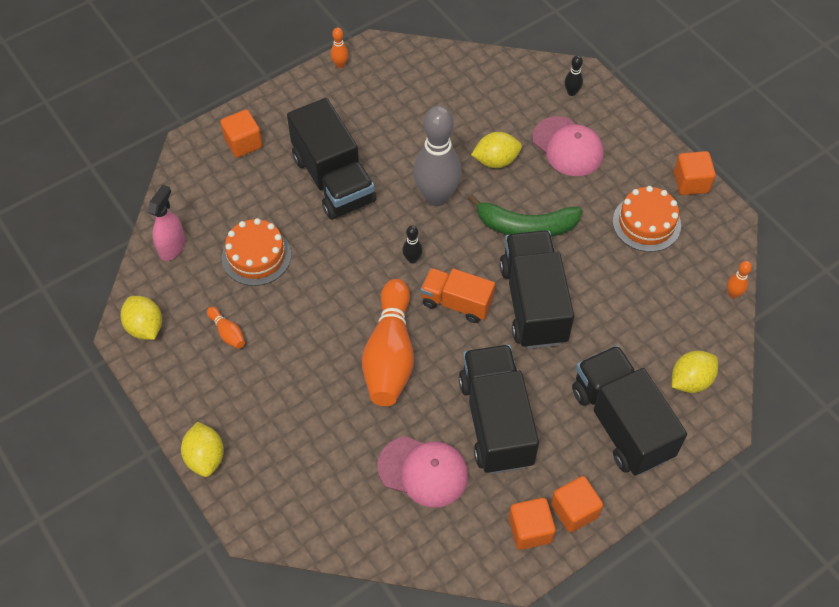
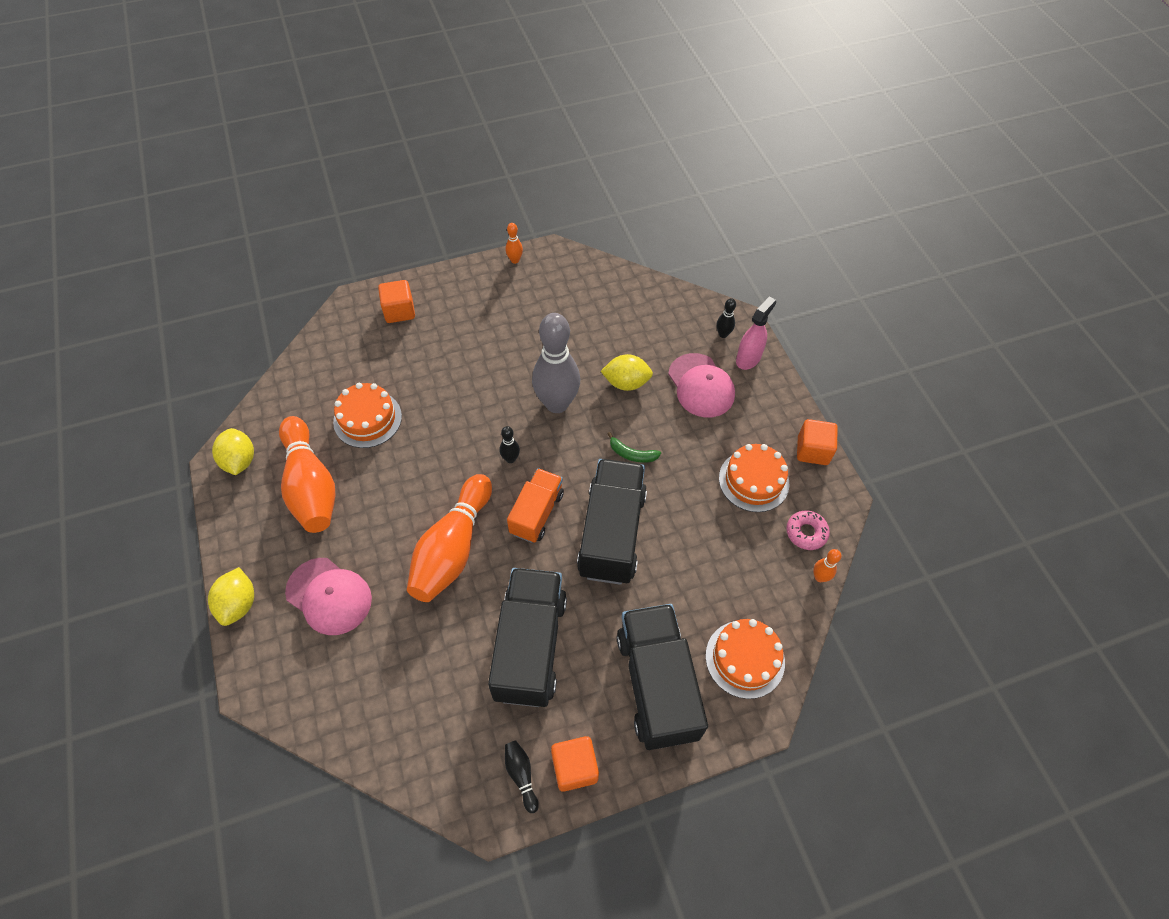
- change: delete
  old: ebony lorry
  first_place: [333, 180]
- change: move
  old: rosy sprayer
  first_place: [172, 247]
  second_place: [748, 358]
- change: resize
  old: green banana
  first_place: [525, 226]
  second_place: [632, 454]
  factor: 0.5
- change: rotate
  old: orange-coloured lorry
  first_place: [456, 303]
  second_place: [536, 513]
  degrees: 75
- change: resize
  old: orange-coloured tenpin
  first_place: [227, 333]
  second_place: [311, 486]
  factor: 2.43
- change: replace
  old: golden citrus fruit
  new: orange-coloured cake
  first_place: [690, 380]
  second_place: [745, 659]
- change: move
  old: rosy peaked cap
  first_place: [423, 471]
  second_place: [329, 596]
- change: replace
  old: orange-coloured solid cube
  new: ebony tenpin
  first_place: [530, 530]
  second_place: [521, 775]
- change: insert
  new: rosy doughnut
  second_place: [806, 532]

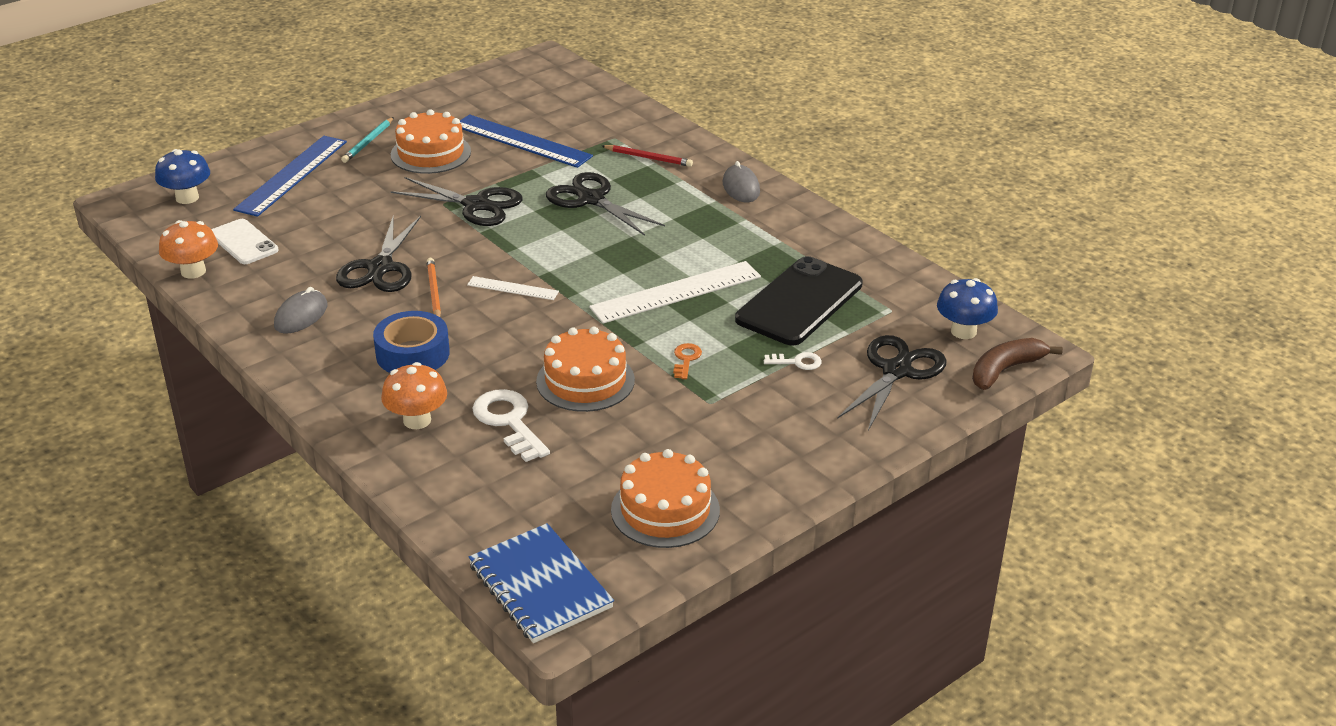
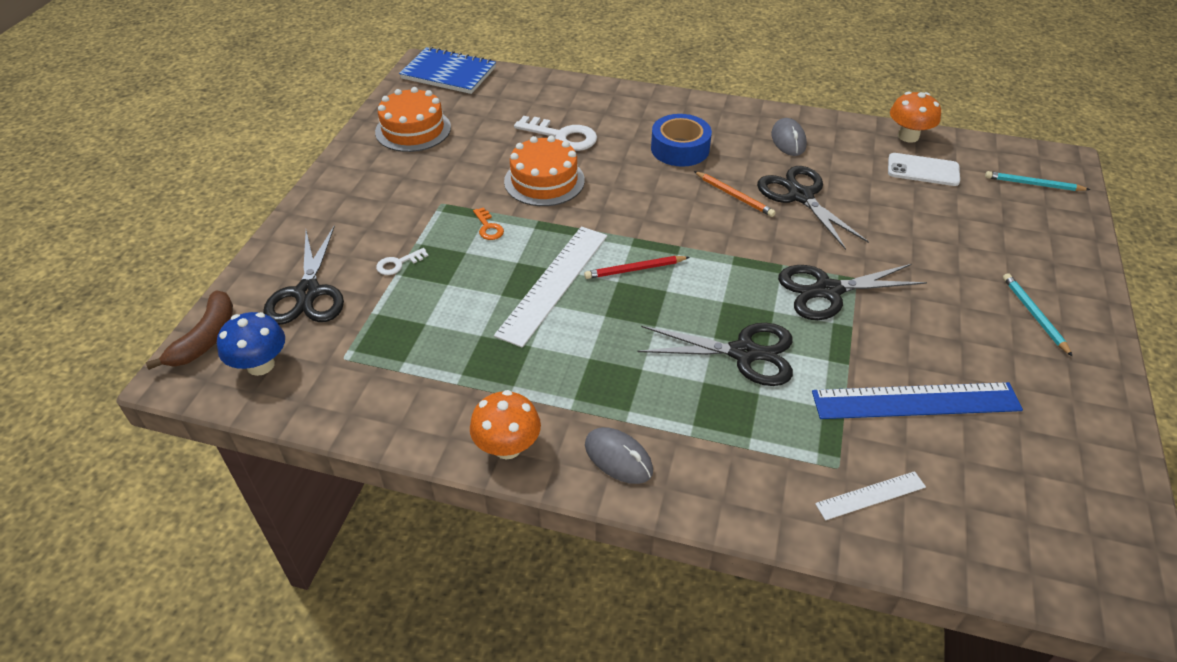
- change: delete
  old: orange-coloured cake
  first_place: [431, 153]
- change: delete
  old: blue straightedge
  first_place: [292, 175]
- change: move
  old: crimson pencil
  first_place: [648, 158]
  second_place: [635, 269]
- change: replace
  old: blue toadstool
  new: turquoise pencil
  first_place: [187, 198]
  second_place: [1033, 184]
- change: delete
  old: ebony phone
  first_place: [799, 302]
- change: move
  old: pure white straightedge
  first_place: [512, 288]
  second_place: [870, 495]
- change: move
  old: orange-coloured toadstool
  first_place: [417, 420]
  second_place: [507, 447]

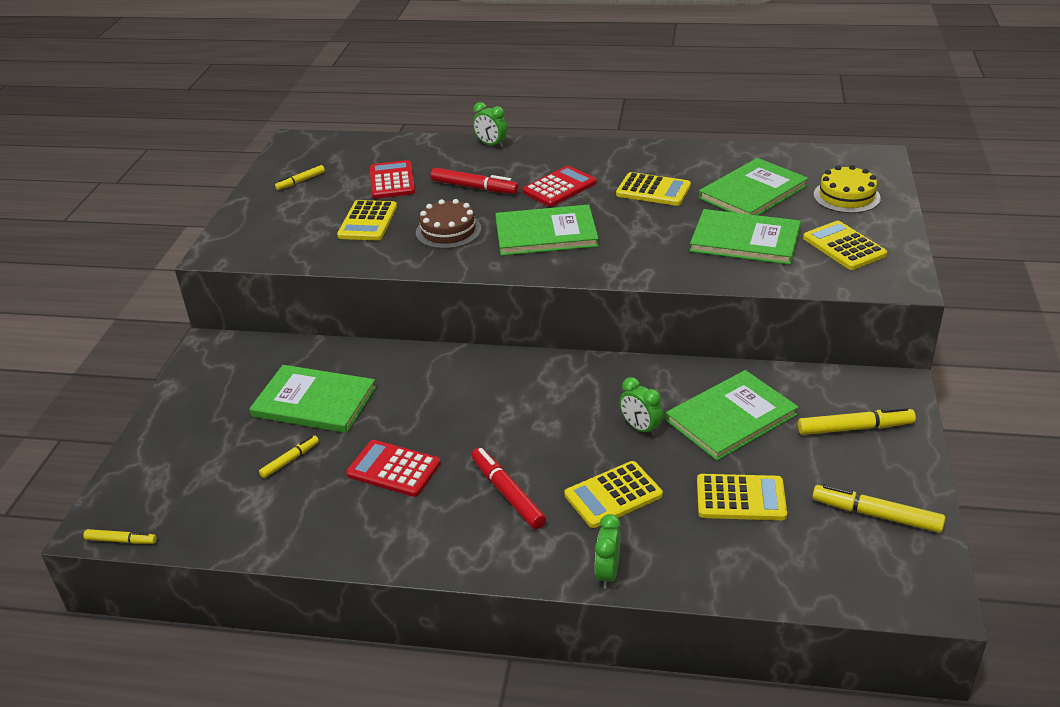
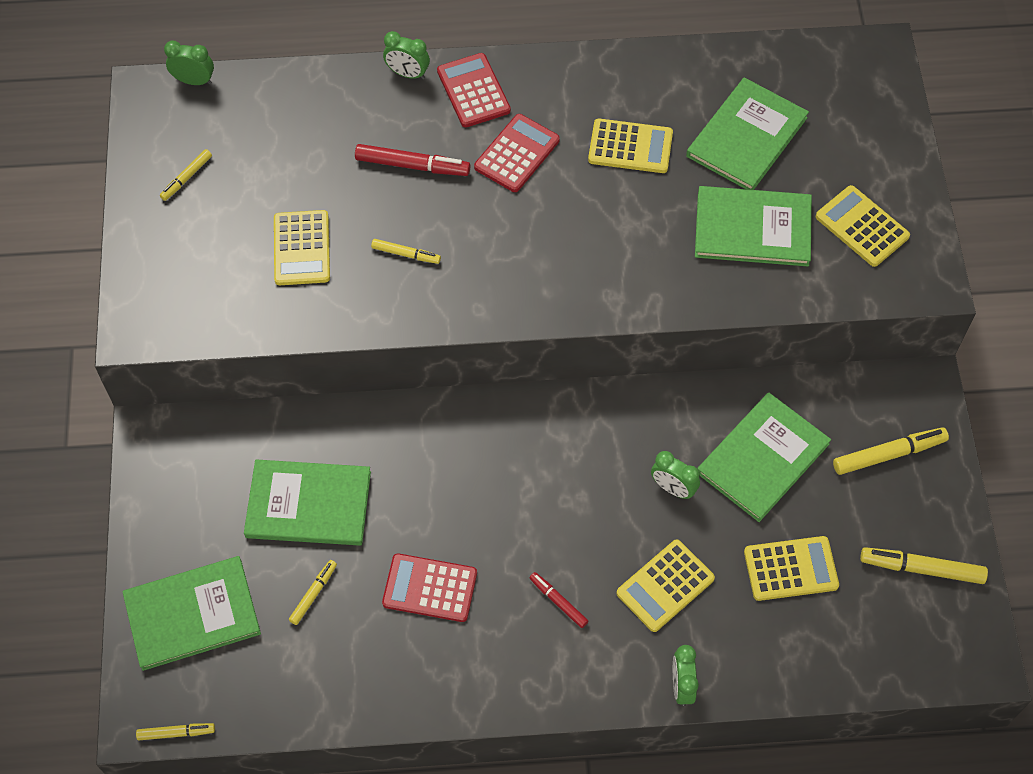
- change: move
  old: crimson pocket calculator
  first_place: [392, 181]
  second_place: [473, 91]
- change: delete
  old: golden cake
  first_place: [846, 196]
- change: replace
  old: dark brown cake
  new: golden marker pen
  first_place: [448, 231]
  second_place: [406, 254]
- change: move
  old: green hardcover
  first_place: [546, 233]
  second_place: [192, 614]
- change: resize
  old: crimson marker pen
  first_place: [507, 493]
  second_place: [558, 602]
  factor: 0.59
- change: insert
  new: green bedside clock
  second_place: [194, 81]

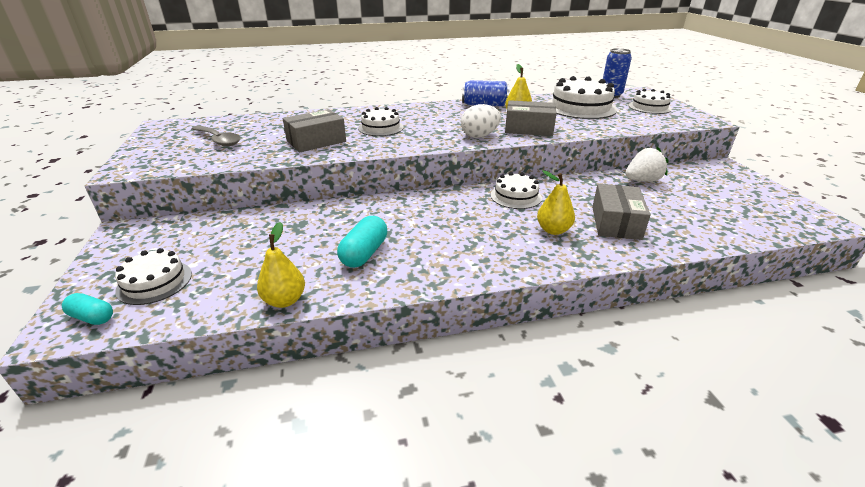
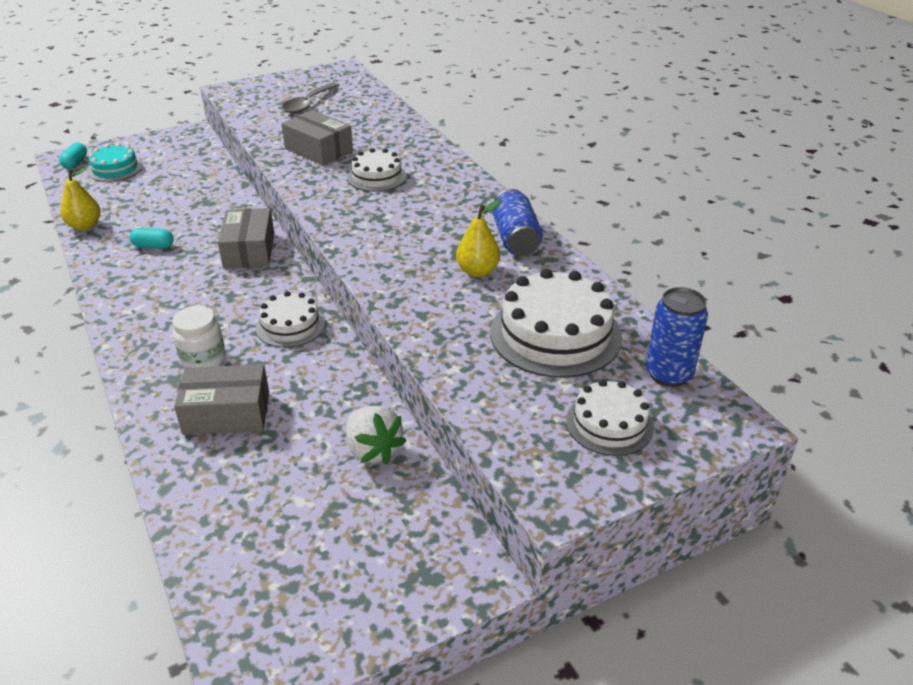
- change: move
  old: grey package
  first_place: [528, 129]
  second_place: [249, 250]
- change: delete
  old: pure white egg
  first_place: [479, 136]
- change: replace
  old: golden toy pear
  new: pure white jam jar
  first_place: [553, 230]
  second_place: [203, 359]
- change: resize
  old: turquoise pill
  first_place: [364, 253]
  second_place: [153, 246]
  factor: 0.64
- change: recolor
  old: pure white cake
  new: turquoise cake
  first_place: [154, 282]
  second_place: [115, 169]

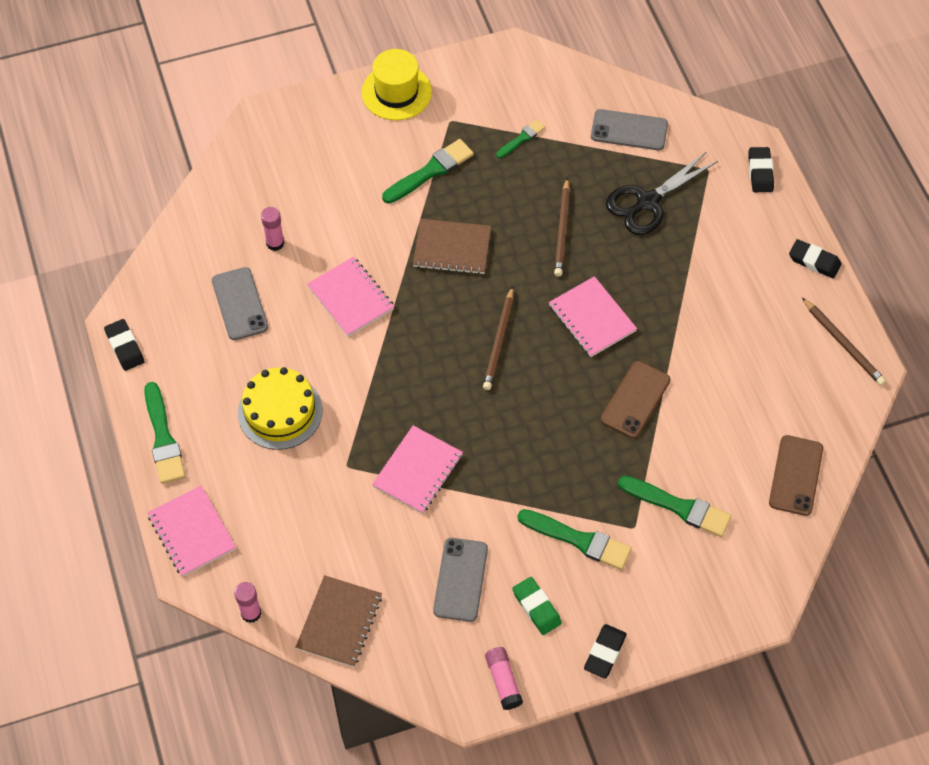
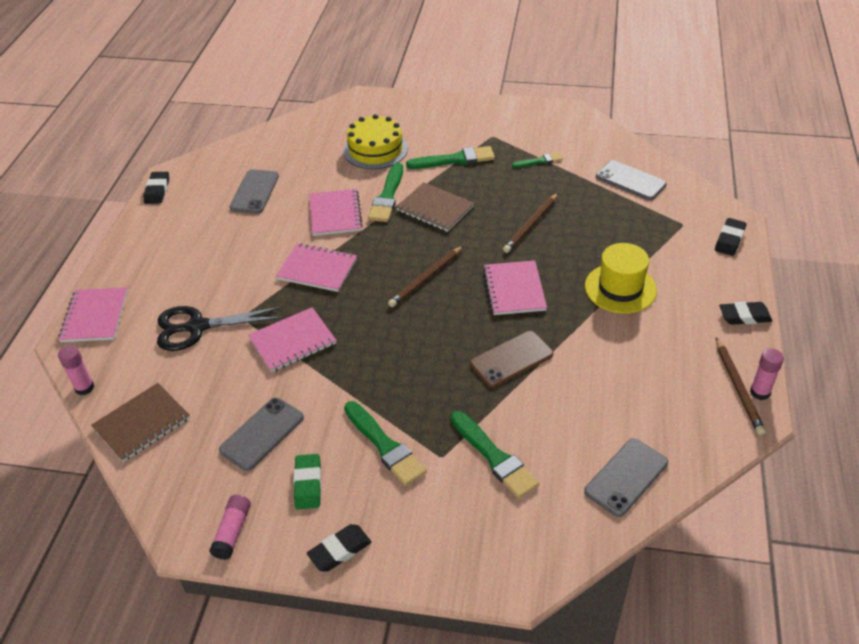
- change: move
  old: golden tall hat
  first_place: [396, 92]
  second_place: [620, 288]
- change: move
  old: ebony pair of scissors
  first_place: [647, 202]
  second_place: [197, 327]
- change: move
  old: rosy stick of glue
  first_place: [275, 243]
  second_place: [760, 392]
- change: rotate
  old: ebony pencil eraser
  first_place: [814, 261]
  second_place: [744, 316]
  degrees: -60
- change: move
  old: golden cake
  first_place: [280, 411]
  second_place: [375, 149]
- change: move
  old: green paint brush
  first_place: [163, 438]
  second_place: [387, 196]
- change: recolor
  old: dark brown phone
  new: grey phone
  first_place: [796, 475]
  second_place: [626, 477]
- change: insert
  new: rosy notebook
  second_place: [317, 269]

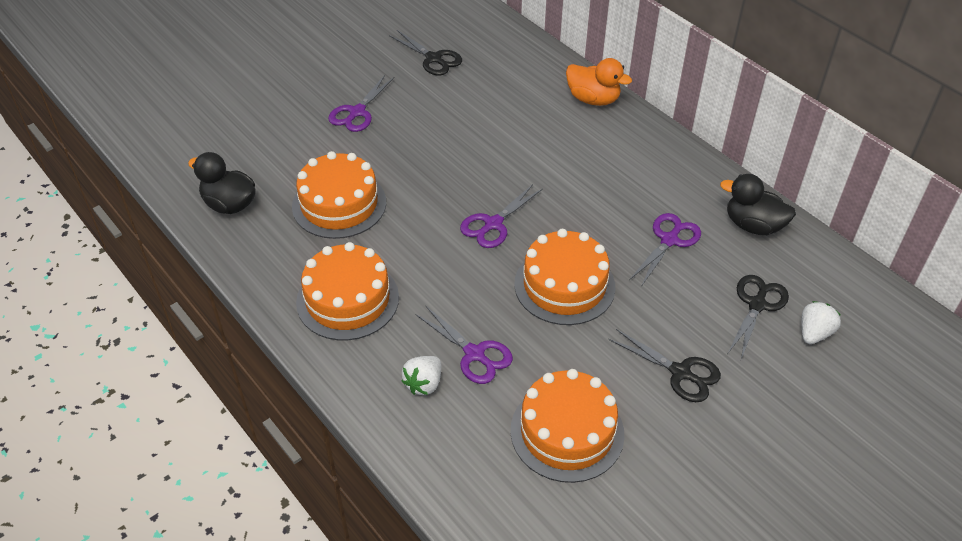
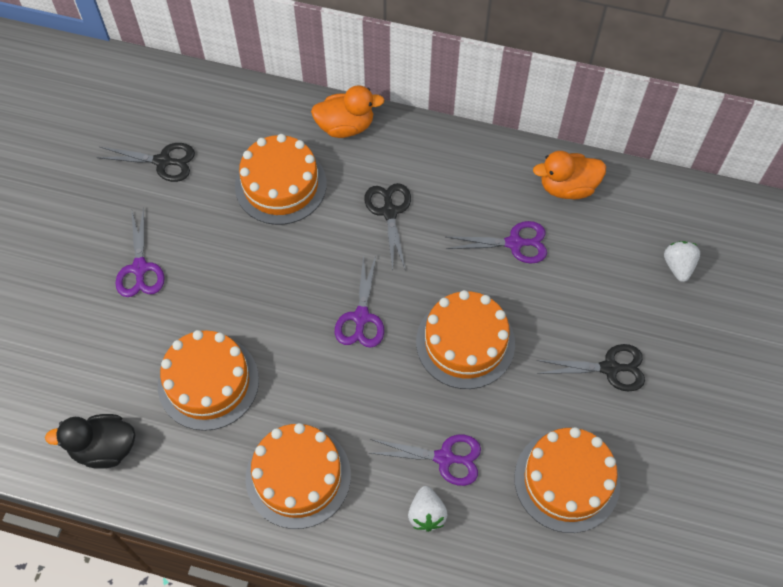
- change: recolor
  old: ebony duck
  new: orange-coloured duck
  first_place: [753, 225]
  second_place: [567, 187]
- change: rotate
  old: royal purple pair of scissors
  first_place: [669, 240]
  second_place: [514, 243]
  degrees: 90
- change: move
  old: ebony pair of scissors
  first_place: [757, 305]
  second_place: [389, 212]
- change: insert
  new: orange-coloured cake
  second_place: [280, 185]

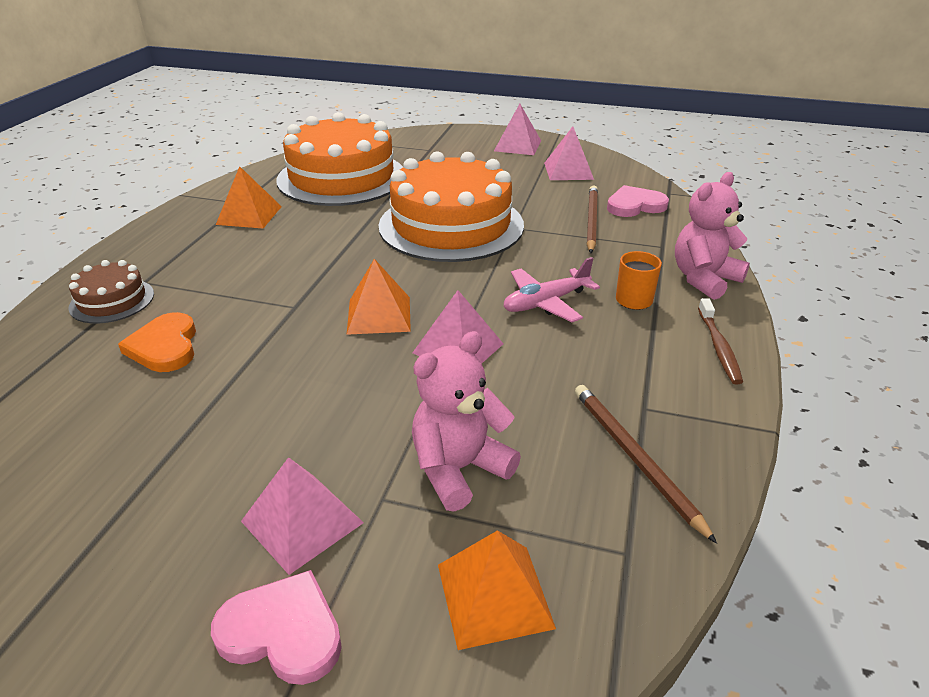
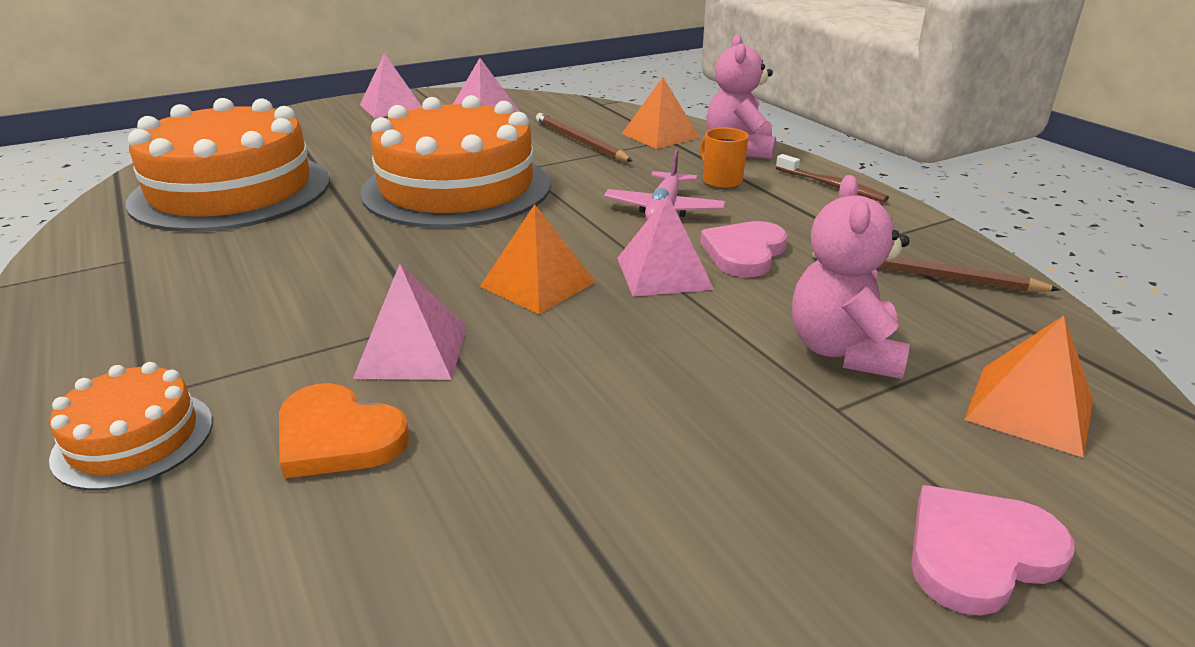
- change: move
  old: orange-coloured pyramid shape
  first_place: [249, 215]
  second_place: [660, 135]
- change: move
  old: rosy heart shape
  first_place: [635, 205]
  second_place: [744, 253]
- change: recolor
  old: dark brown cake
  new: orange-coloured cake
  first_place: [112, 300]
  second_place: [134, 439]
- change: move
  old: rosy pyramid shape
  first_place: [302, 522]
  second_place: [412, 351]

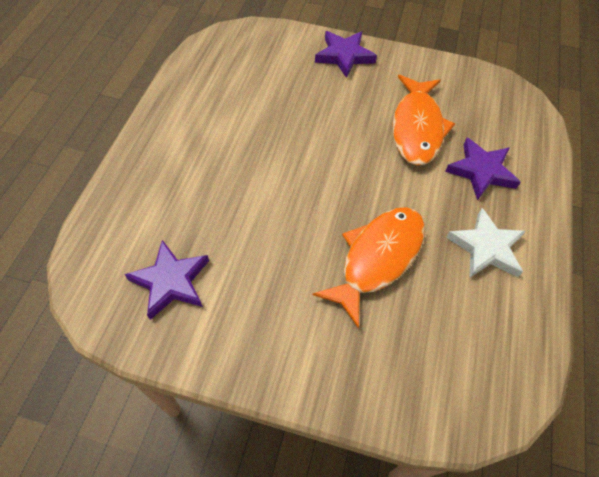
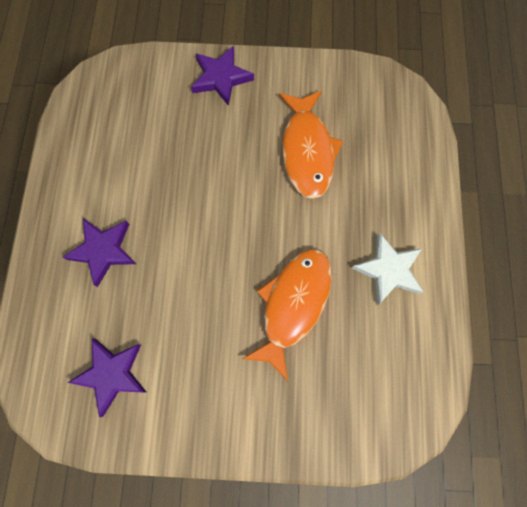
- change: move
  old: royal purple star
  first_place: [481, 171]
  second_place: [103, 250]

